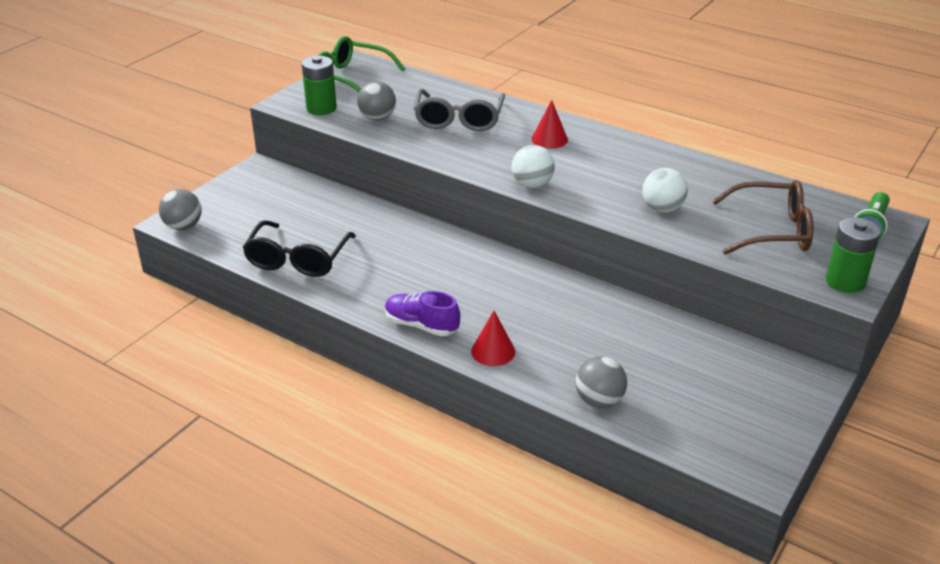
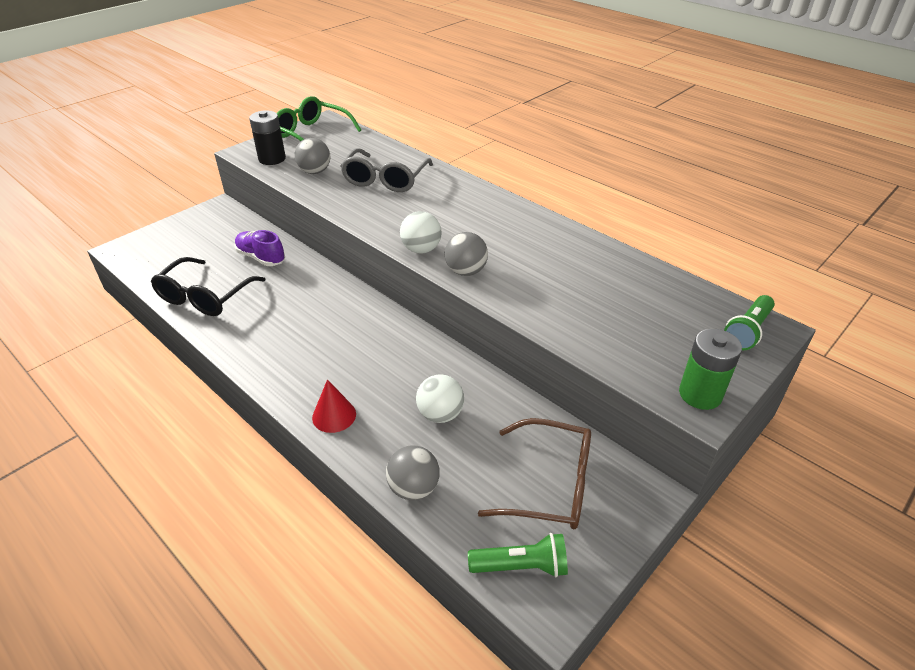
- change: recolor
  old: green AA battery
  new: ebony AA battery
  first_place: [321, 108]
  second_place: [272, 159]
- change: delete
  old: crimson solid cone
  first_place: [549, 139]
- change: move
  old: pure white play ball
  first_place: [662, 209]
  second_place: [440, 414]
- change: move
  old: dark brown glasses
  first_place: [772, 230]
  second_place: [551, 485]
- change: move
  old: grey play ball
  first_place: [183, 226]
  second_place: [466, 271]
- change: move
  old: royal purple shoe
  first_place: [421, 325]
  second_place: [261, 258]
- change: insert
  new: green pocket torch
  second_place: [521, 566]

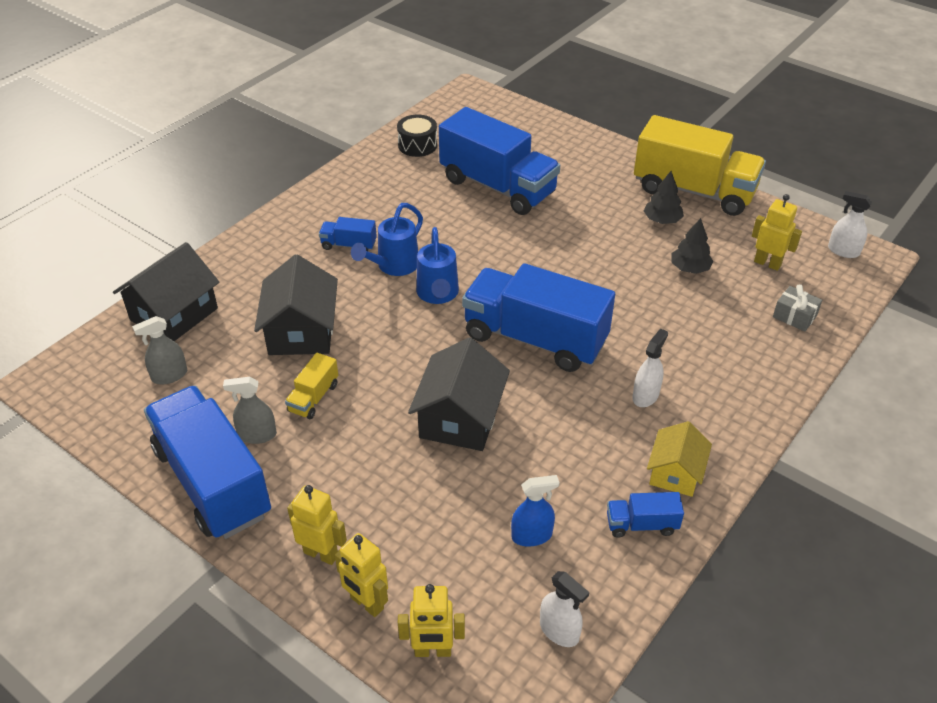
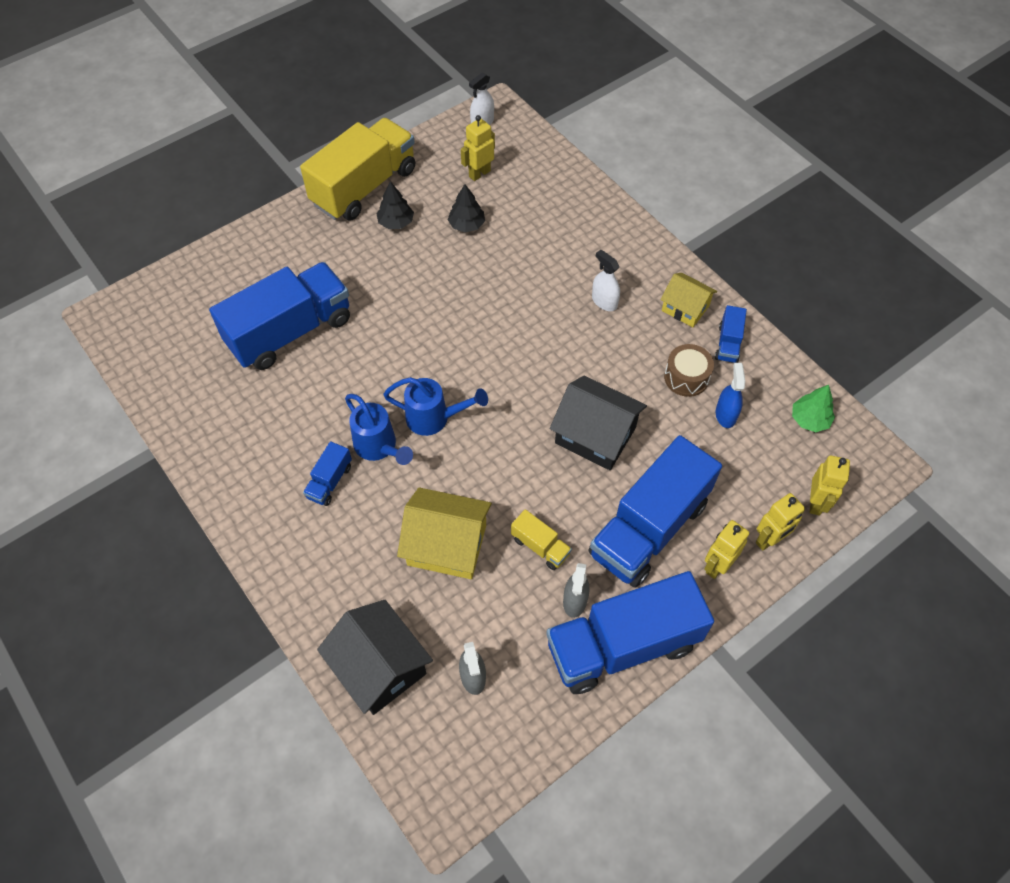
- change: delete
  old: ebony drum
  first_place: [417, 145]
- change: recolor
  old: ebony toy house
  new: golden toy house
  first_place: [301, 331]
  second_place: [447, 545]
- change: move
  old: blue lorry
  first_place: [535, 339]
  second_place: [649, 528]
- change: delete
  old: grey present
  first_place: [794, 316]
- change: replace
  old: pure white sprayer
  new: green toy tree
  first_place: [559, 631]
  second_place: [809, 419]
- change: insert
  new: dark brown drum
  second_place: [686, 377]

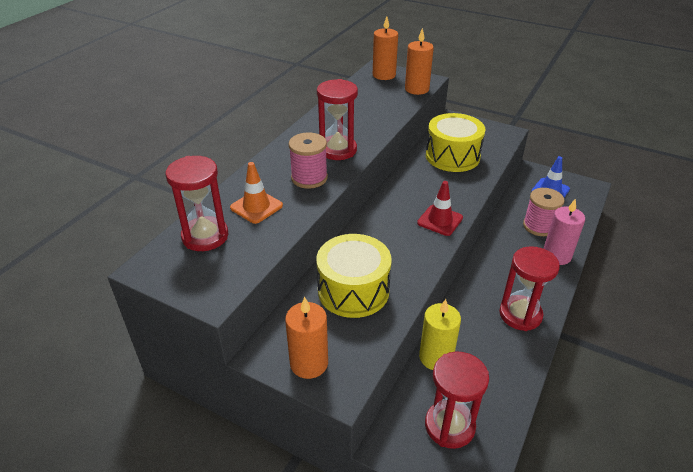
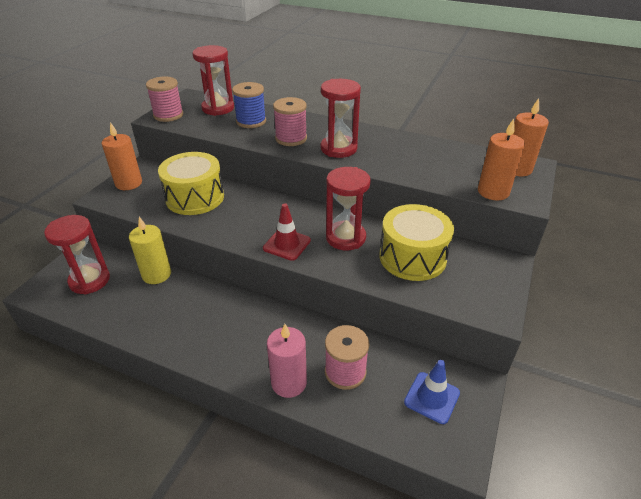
- change: replace
  old: orange-coloured safety cone
  new: blue spool
  first_place: [256, 207]
  second_place: [251, 121]
- change: move
  old: crimson sand timer
  first_place: [520, 315]
  second_place: [345, 238]
- change: insert
  new: rosy spool
  second_place: [168, 115]

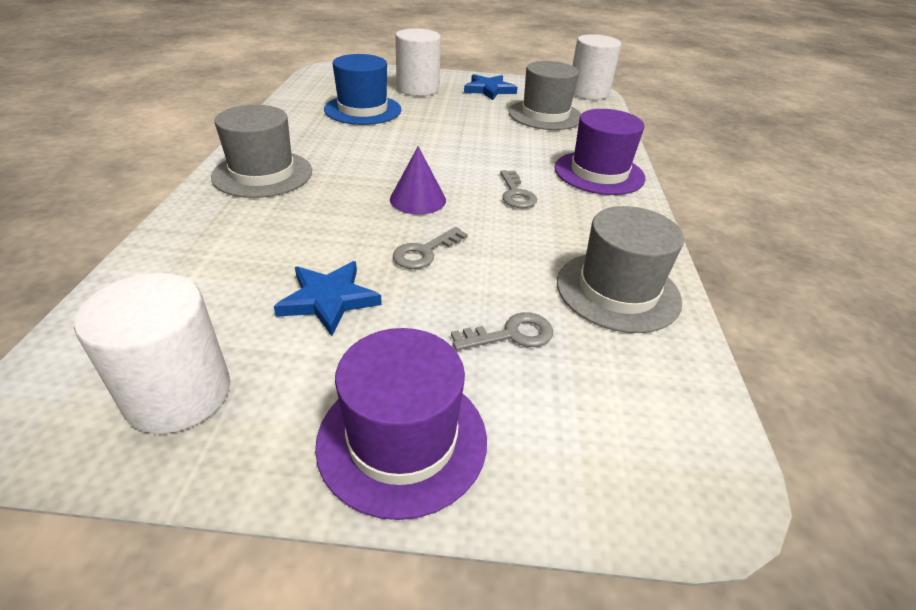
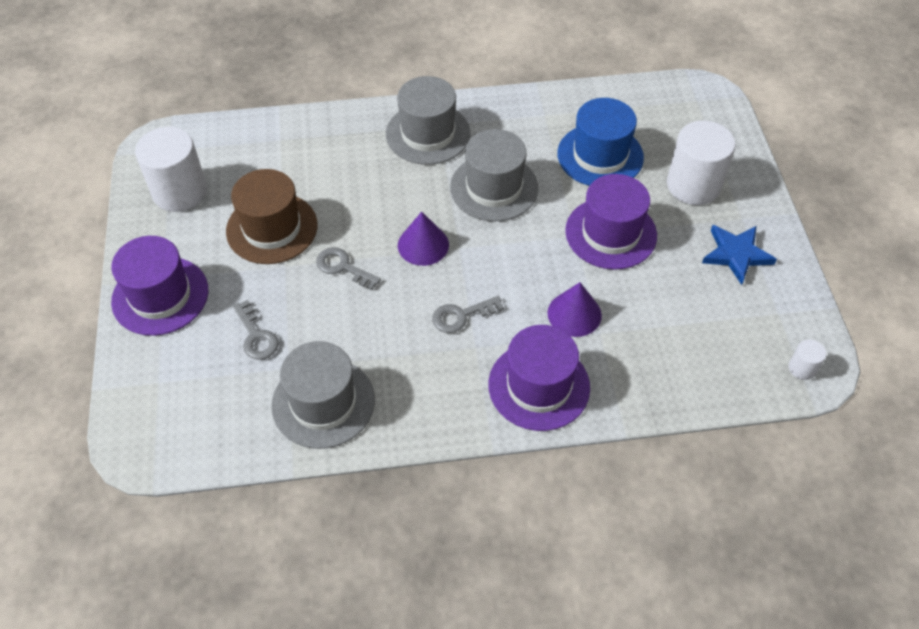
- change: resize
  old: pure white cylinder
  first_place: [588, 93]
  second_place: [802, 368]
  factor: 0.45
- change: move
  old: grey tall hat
  first_place: [545, 115]
  second_place: [494, 187]
- change: replace
  old: blue star
  new: dark brown tall hat
  first_place: [329, 299]
  second_place: [272, 228]
- change: insert
  new: royal purple tall hat
  second_place: [610, 233]
- change: insert
  new: royal purple solid cone
  second_place: [574, 314]

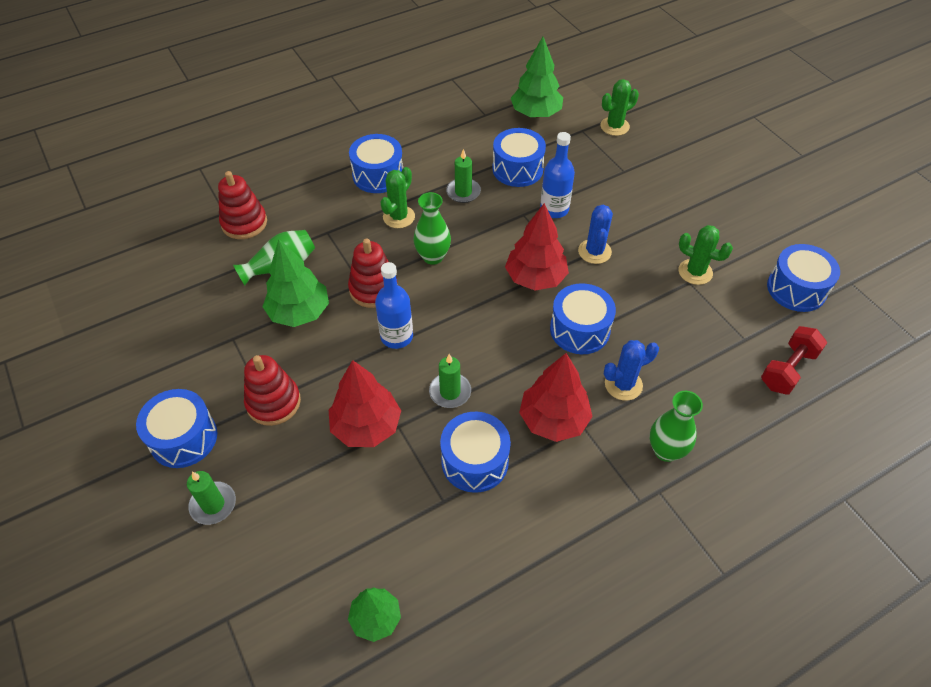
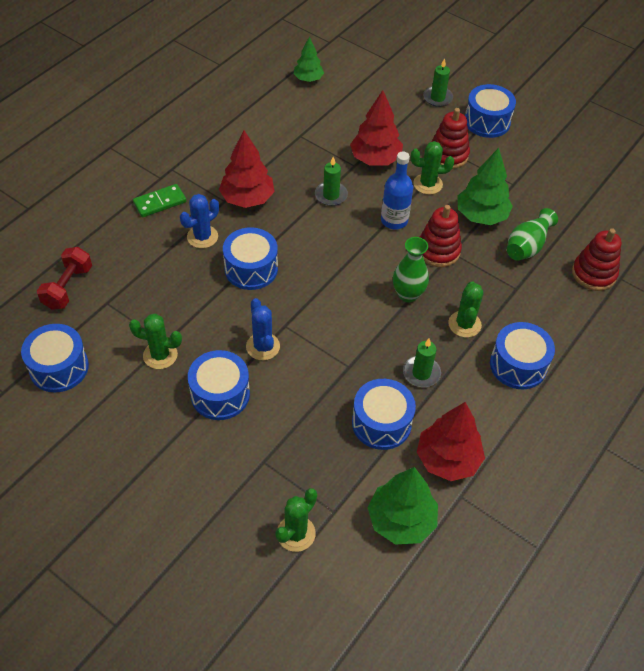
- change: delete
  old: blue flask
  first_place: [554, 209]
- change: move
  old: crimson toy tree
  first_place: [535, 278]
  second_place: [447, 459]
- change: replace
  old: green flower vase
  new: green domino piece
  first_place: [666, 450]
  second_place: [160, 202]
- change: move
  old: blue drum
  first_place: [475, 461]
  second_place: [220, 394]
- change: insert
  new: green cactus
  second_place: [427, 184]

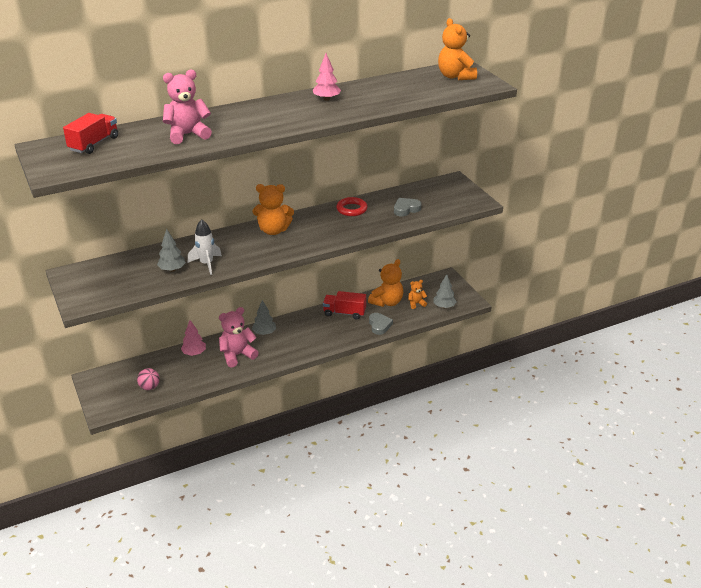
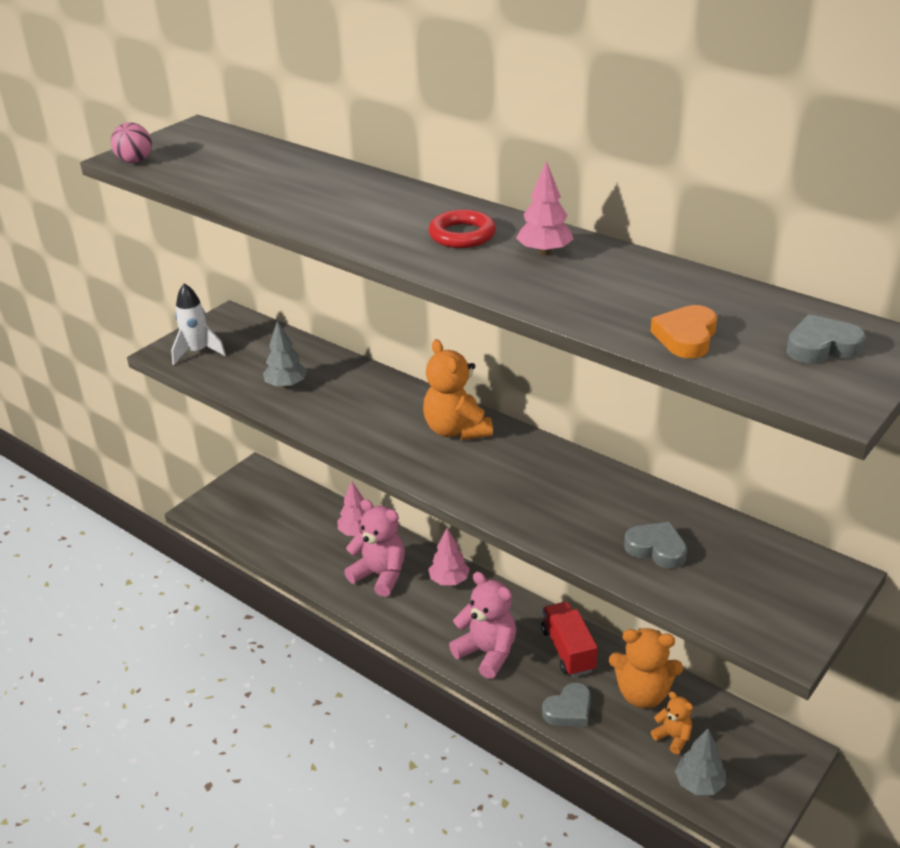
- change: replace
  old: orange-coloured stuffed bear
  new: grey heart shape
  first_place: [455, 76]
  second_place: [821, 347]
- change: move
  old: rosy stuffed bear
  first_place: [187, 135]
  second_place: [487, 653]
- change: delete
  old: crimson lorry
  first_place: [94, 144]
- change: move
  old: crimson hoop
  first_place: [351, 209]
  second_place: [462, 235]
- change: move
  old: pure white spaceship
  first_place: [206, 264]
  second_place: [197, 352]
- change: recolor
  old: grey toy tree
  new: rosy toy tree
  first_place: [264, 333]
  second_place: [449, 580]
- change: move
  old: rosy play ball
  first_place: [149, 387]
  second_place: [135, 161]
- change: insert
  new: orange-coloured heart shape
  second_place: [686, 337]

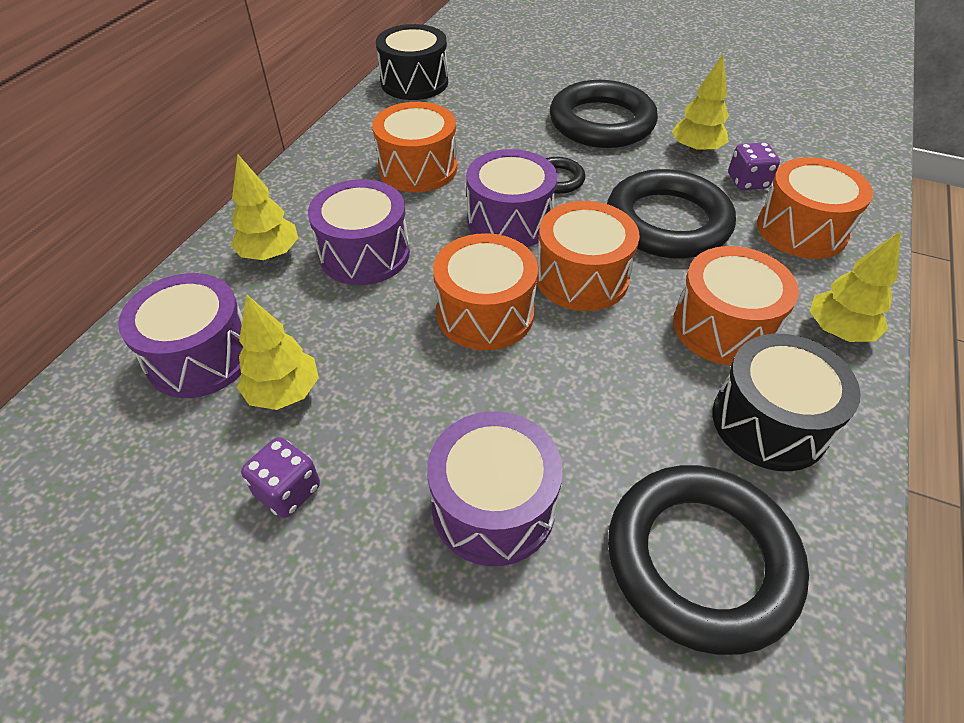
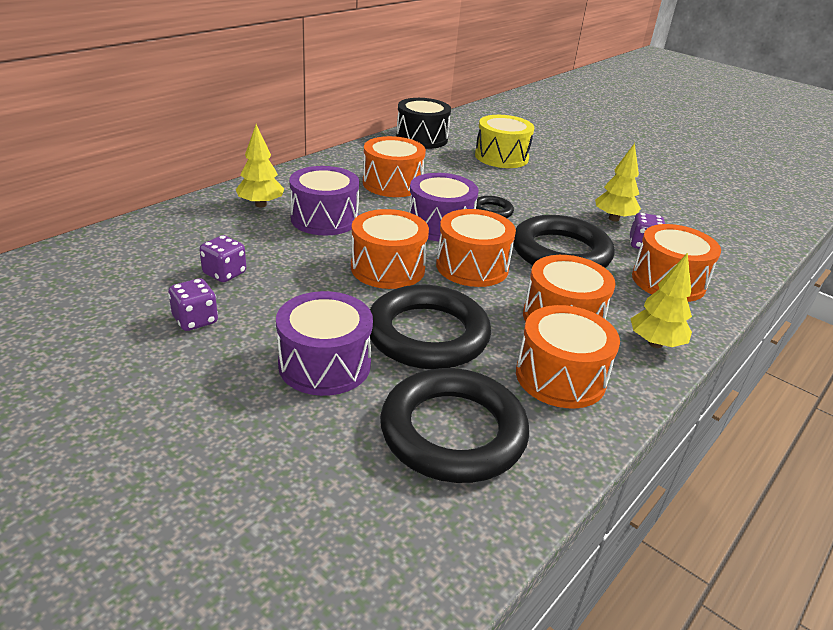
- change: move
  old: ebony hoop
  first_place: [601, 122]
  second_place: [427, 334]
- change: delete
  old: royal purple drum
  first_place: [200, 356]
- change: replace
  old: golden toy tree
  new: royal purple game die
  first_place: [284, 392]
  second_place: [224, 273]
- change: recolor
  old: ebony drum
  new: orange-coloured drum
  first_place: [769, 422]
  second_place: [560, 377]
- change: insert
  new: golden drum
  second_place: [501, 157]

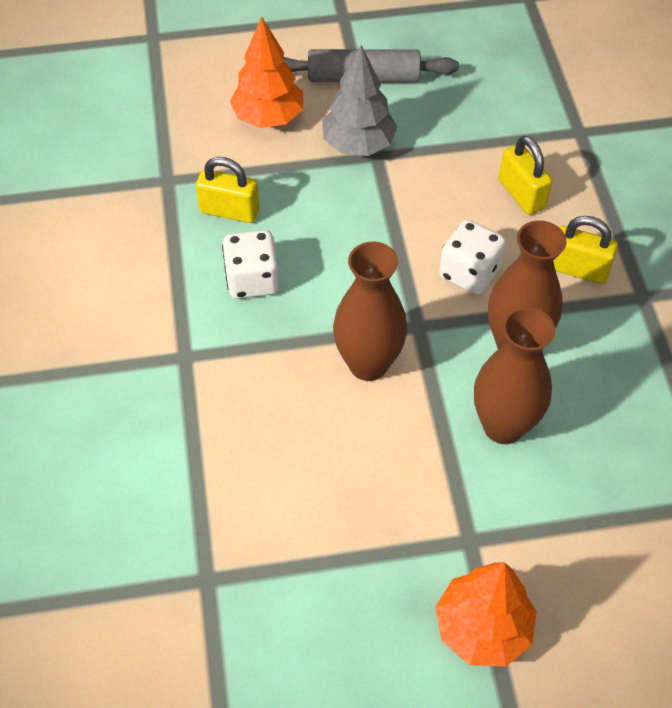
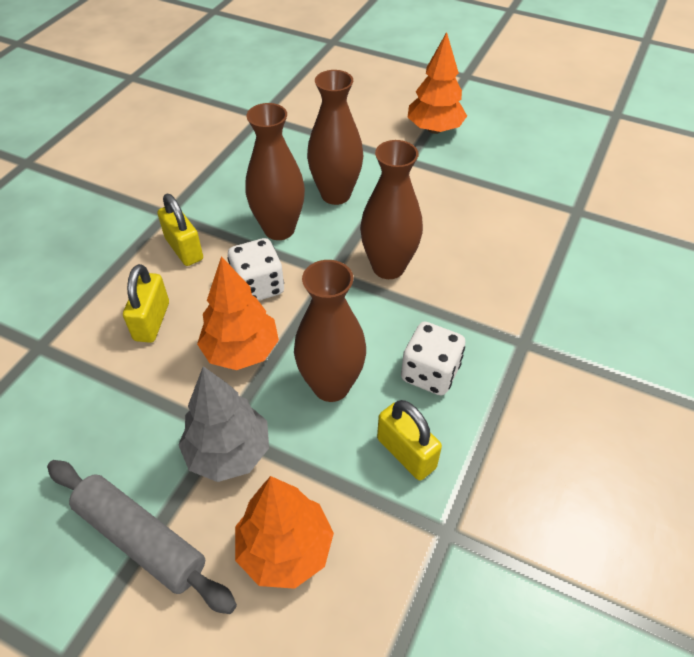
- change: insert
  new: orange-coloured toy tree
  second_place: [241, 351]
- change: insert
  new: dark brown flower vase
  second_place: [331, 386]

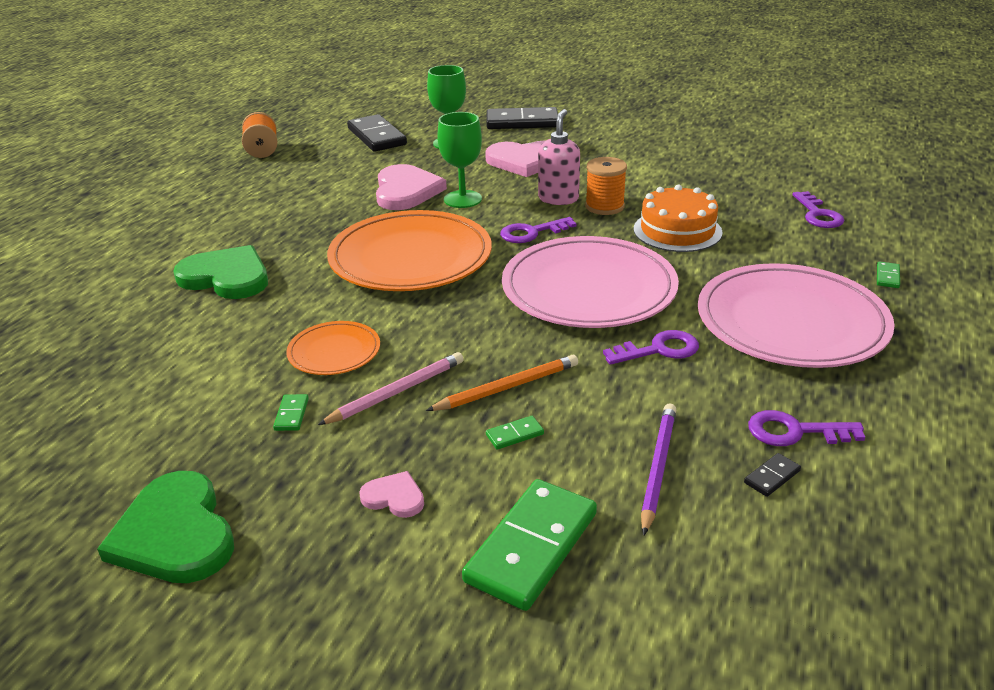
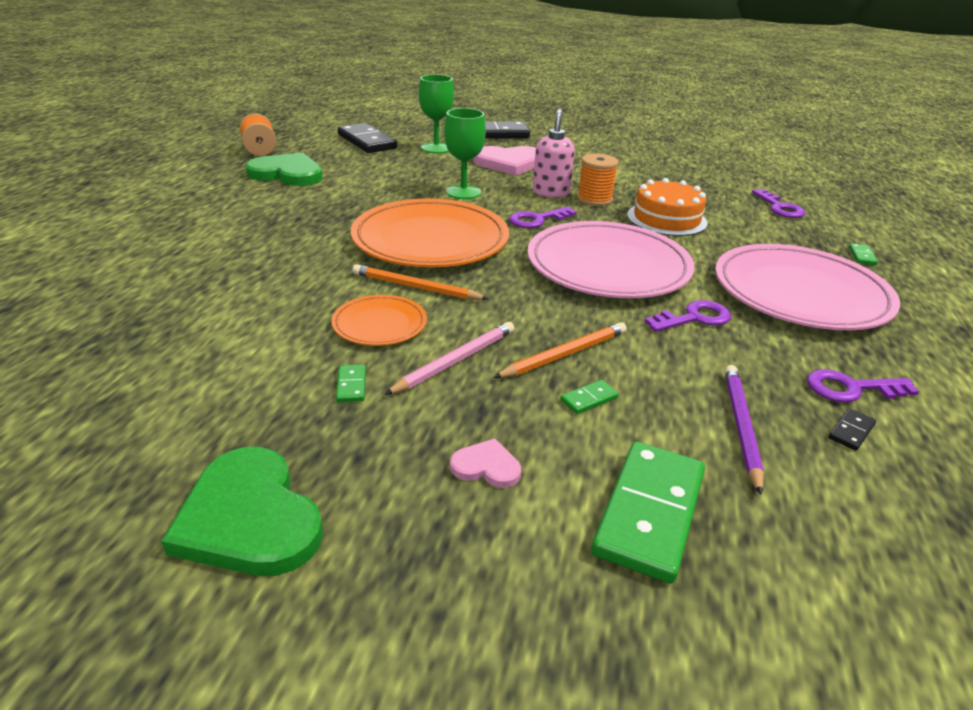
- change: delete
  old: rosy heart shape
  first_place: [406, 191]
- change: move
  old: green heart shape
  first_place: [226, 277]
  second_place: [287, 173]
- change: insert
  new: orange-coloured pencil
  second_place: [416, 287]

